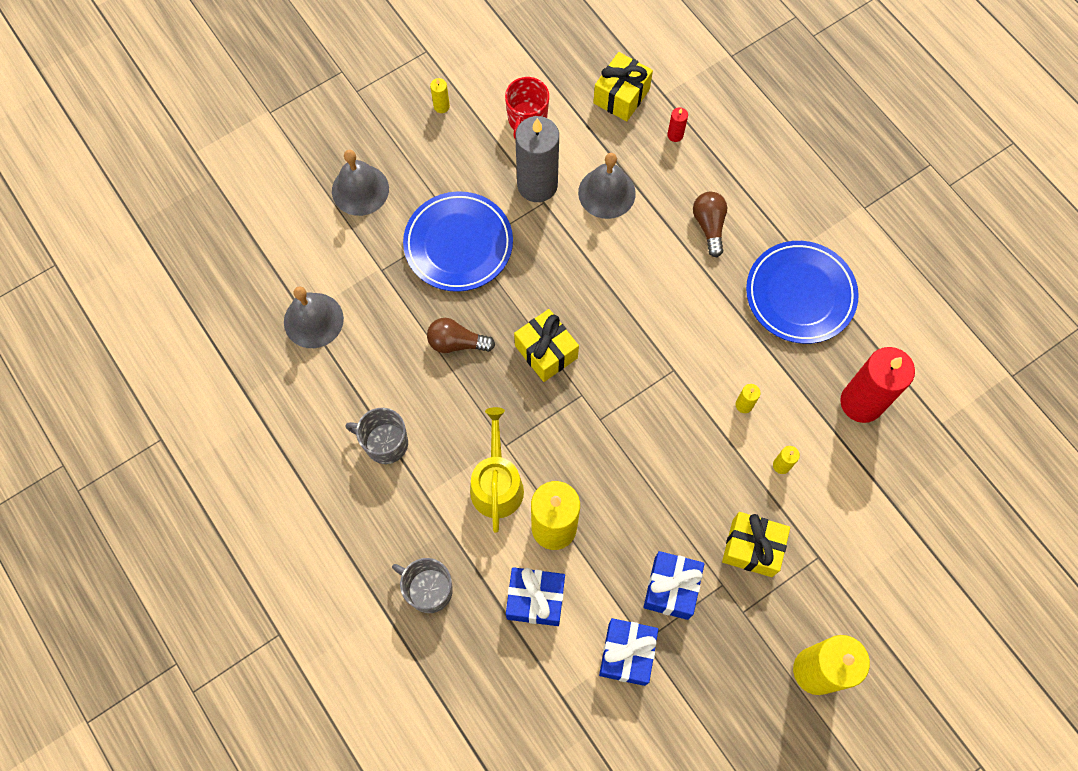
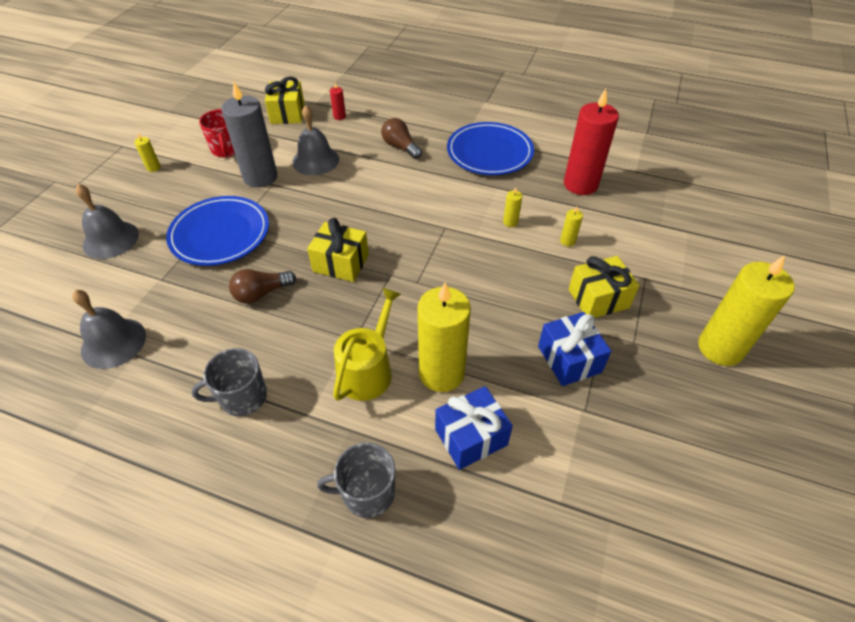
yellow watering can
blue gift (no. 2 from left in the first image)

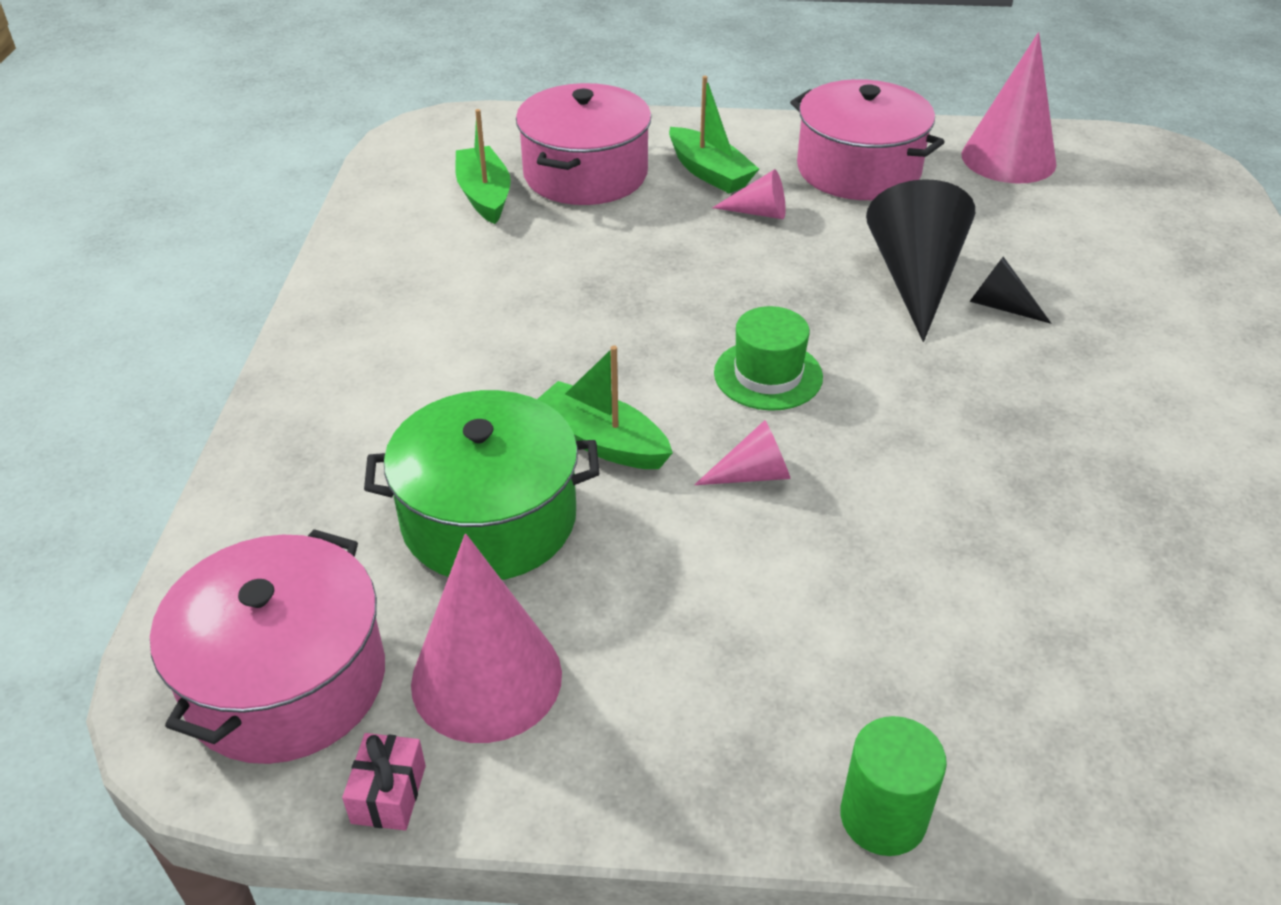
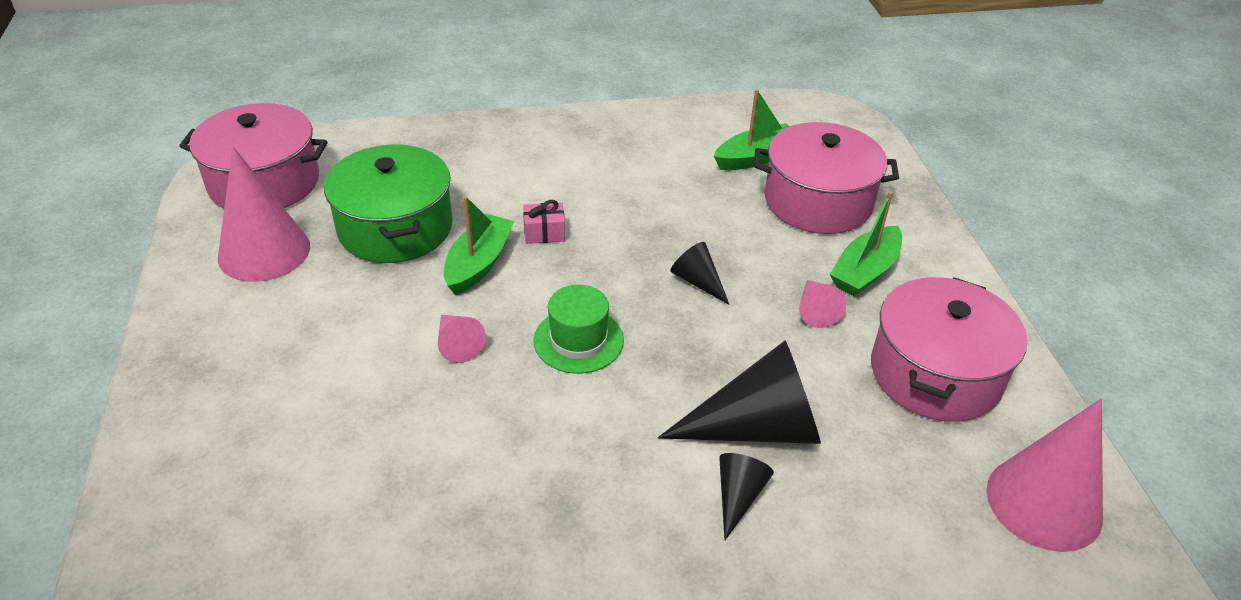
pink gift
black cone (no. 1 from left)
green cylinder

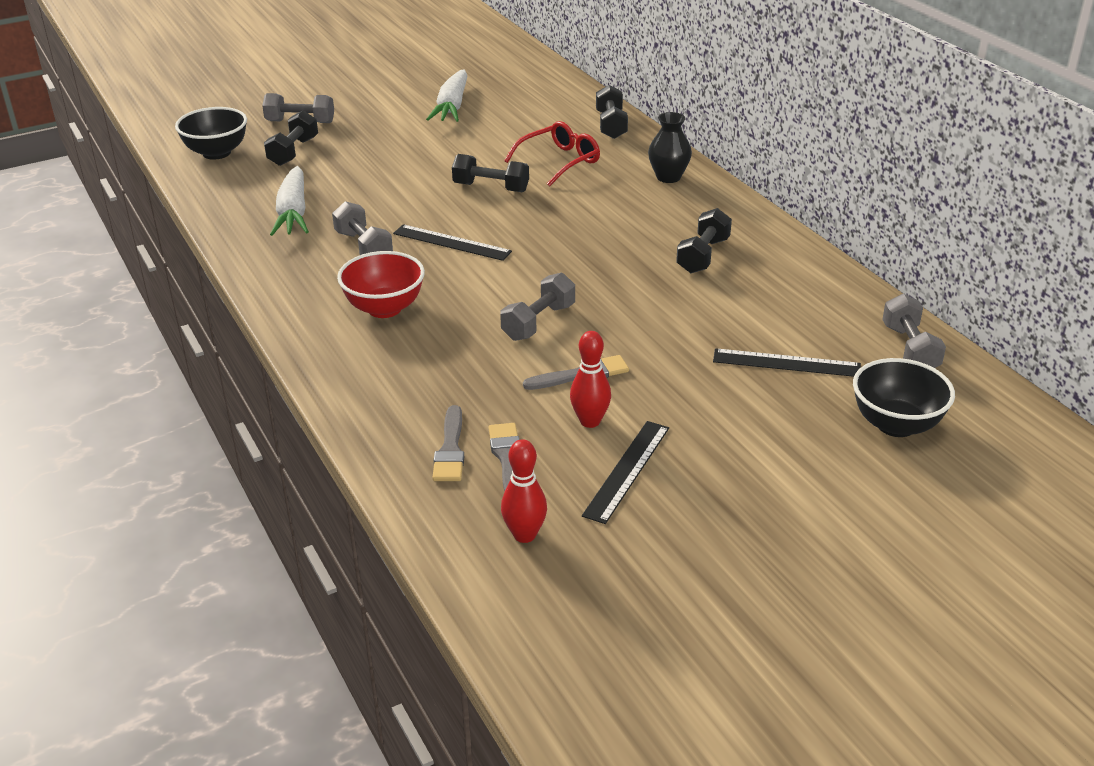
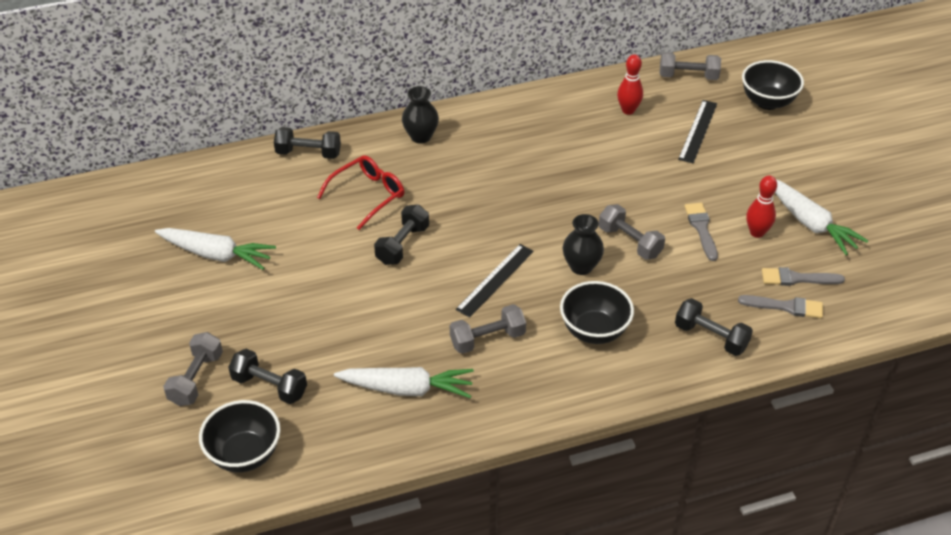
red glasses
black bowl (no. 2 from left)
black vase (no. 2 from left)
red bowling pin (no. 1 from left)
black dumbbell (no. 4 from left)
white carrot (no. 3 from left)

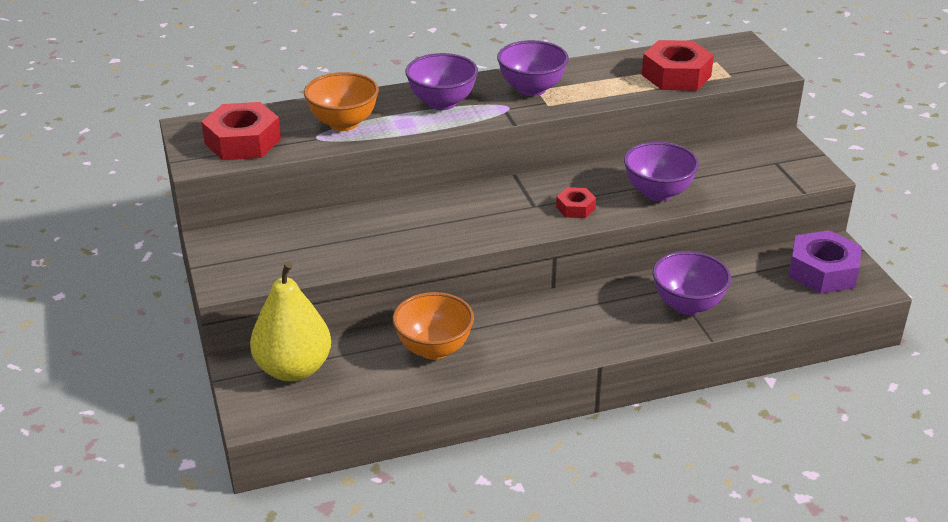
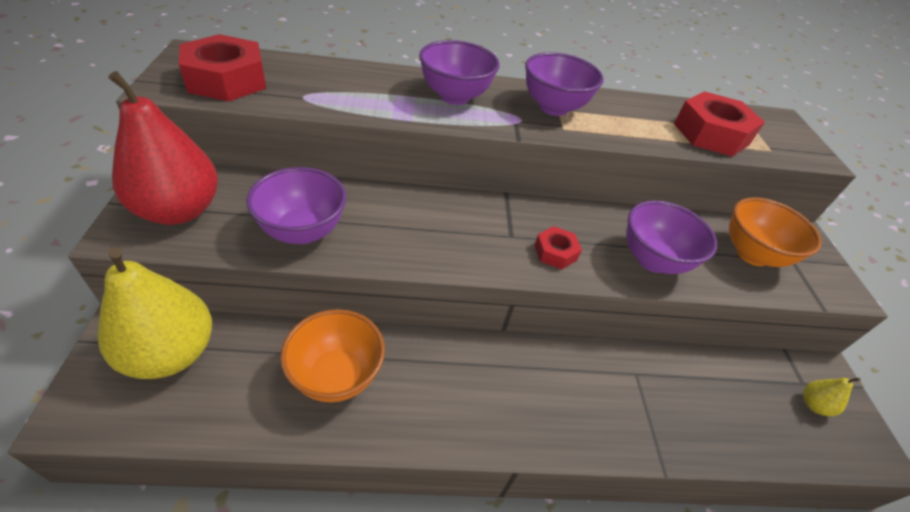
red pear
purple bowl (no. 1 from left)
orange bowl (no. 2 from left)
yellow pear (no. 2 from left)

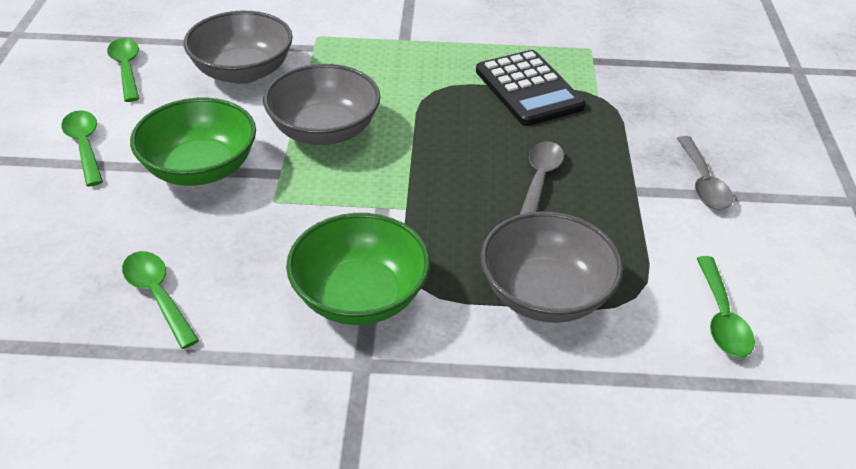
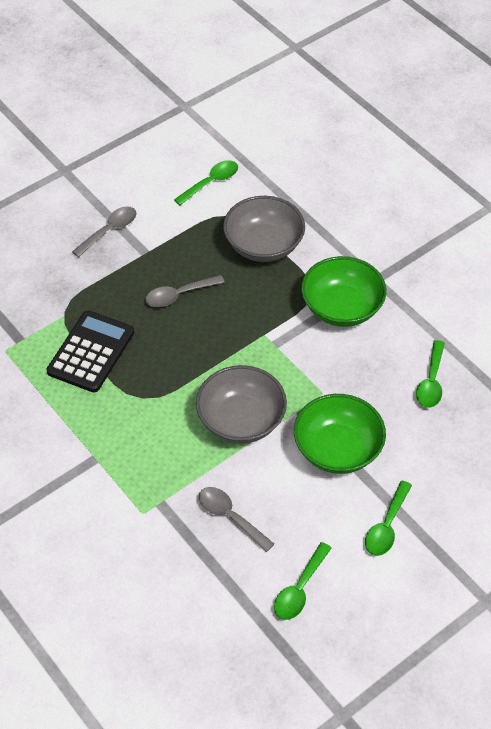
grey spoon (no. 3 from left)

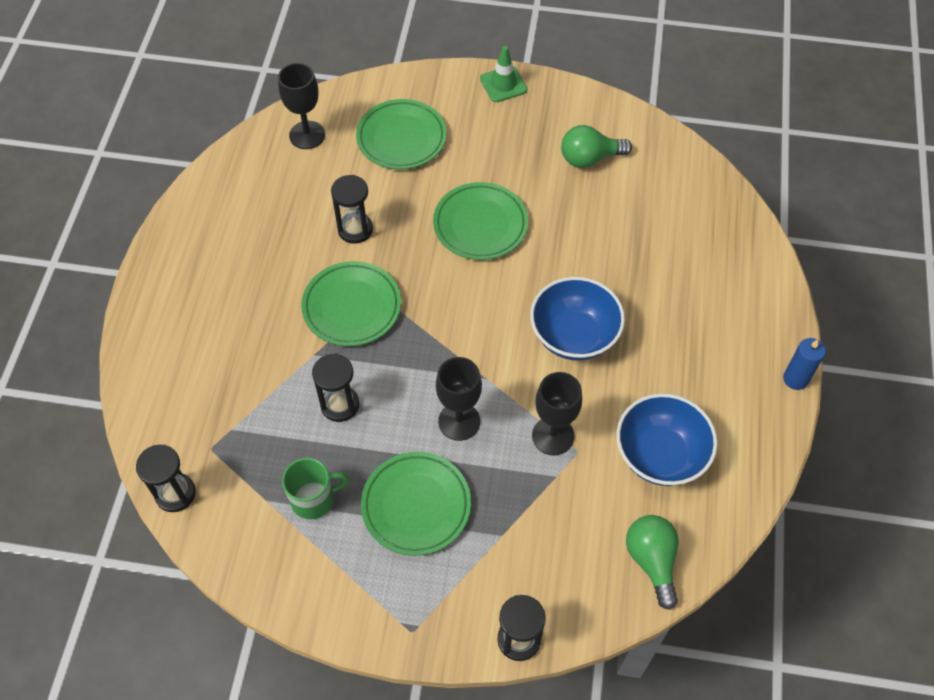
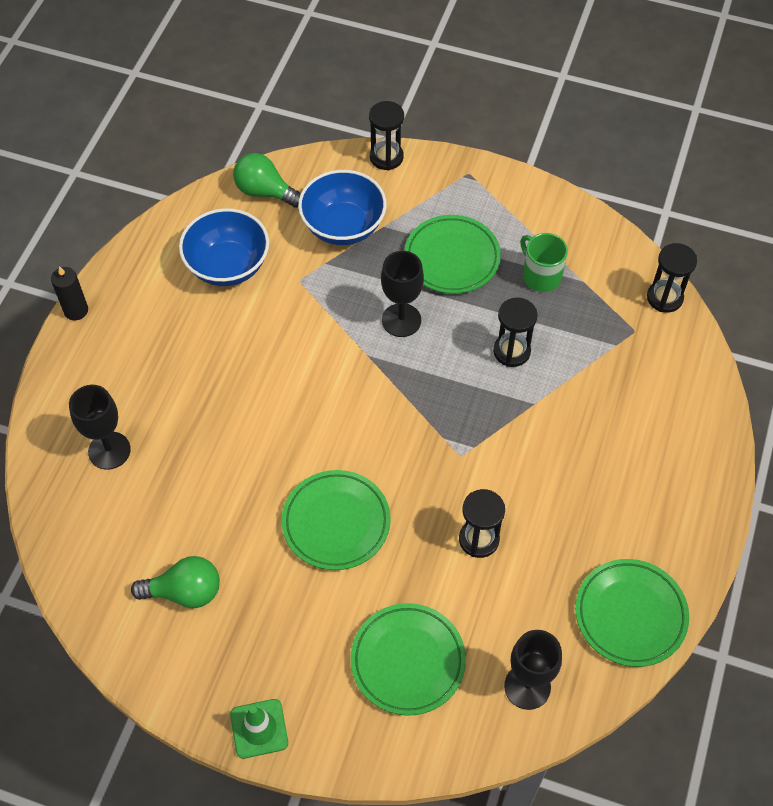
black candle
black goblet (no. 1 from left)
green light bulb (no. 2 from left)
blue bowl (no. 2 from left)
green mug
green plate (no. 4 from left)

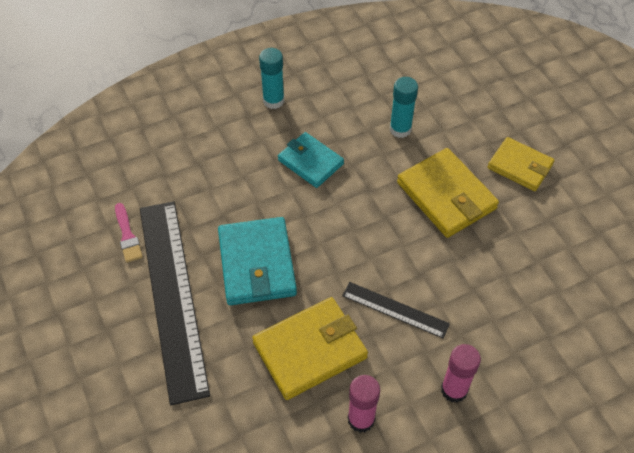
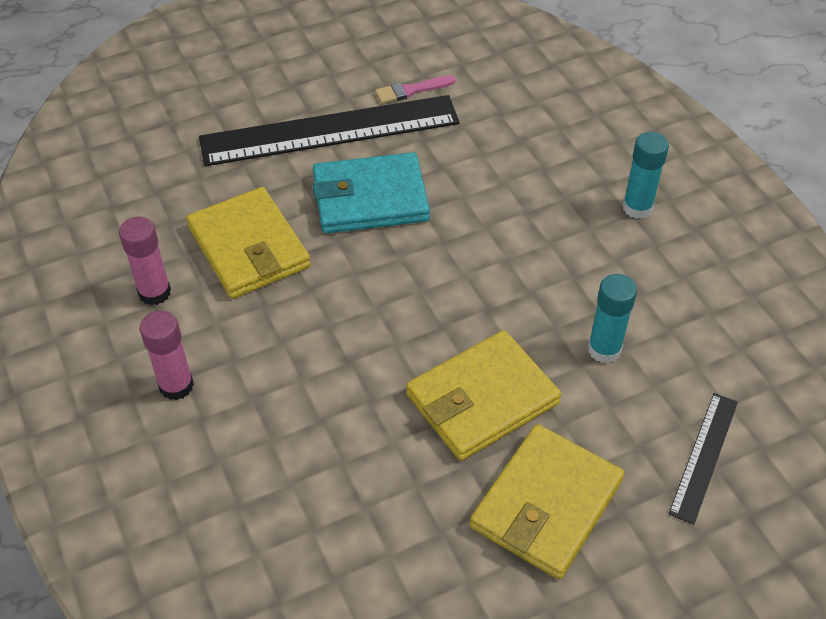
yellow wallet (no. 3 from left)
black ruler (no. 2 from left)
turquoise wallet (no. 2 from left in the first image)

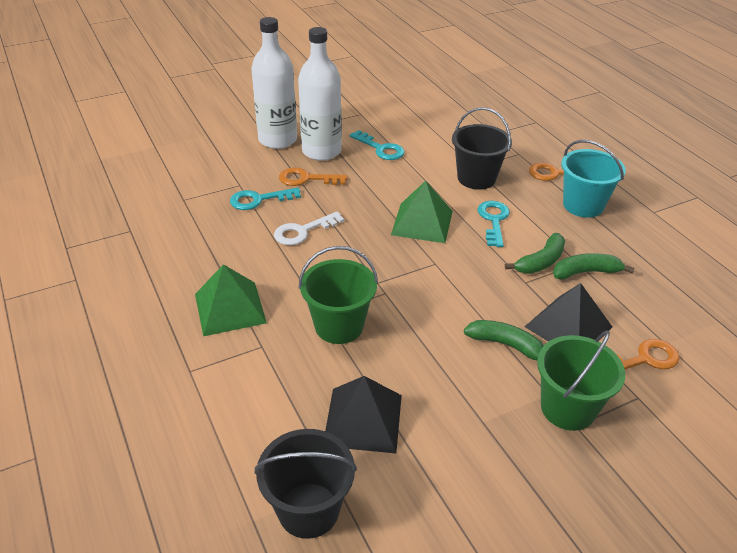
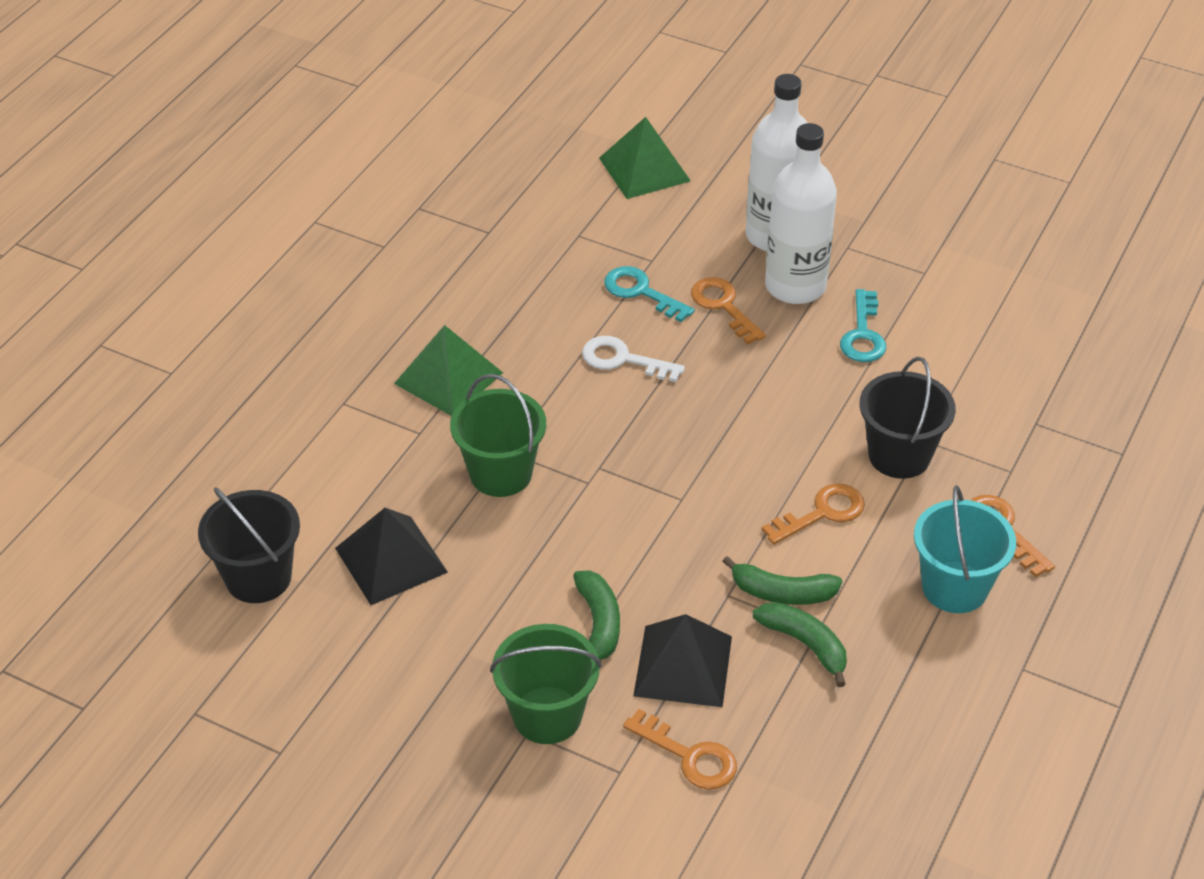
green pyramid (no. 2 from left)
orange key (no. 3 from left)

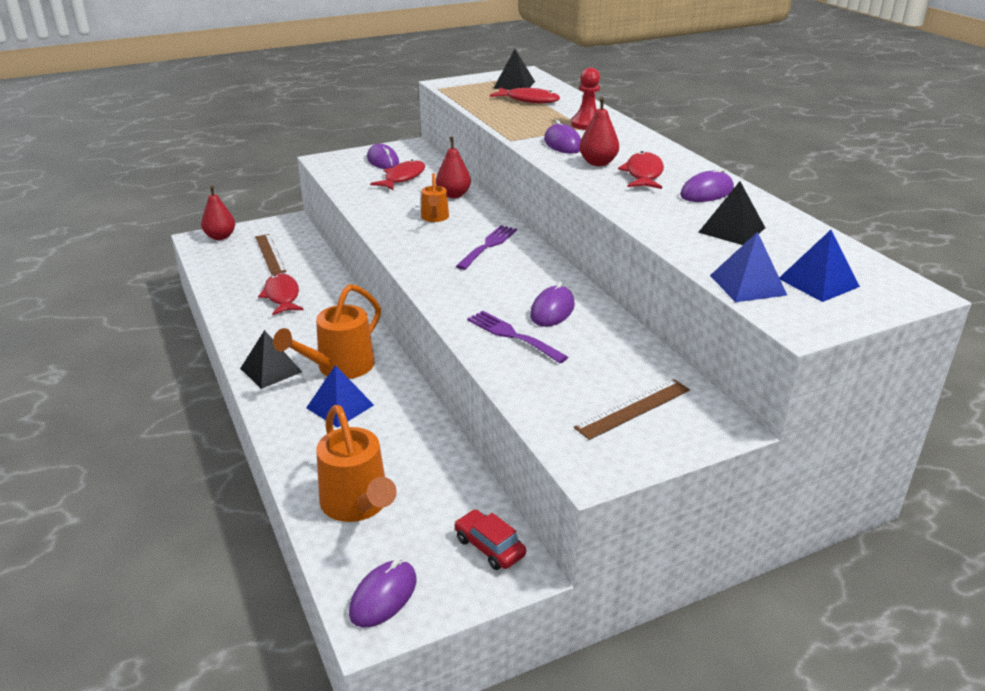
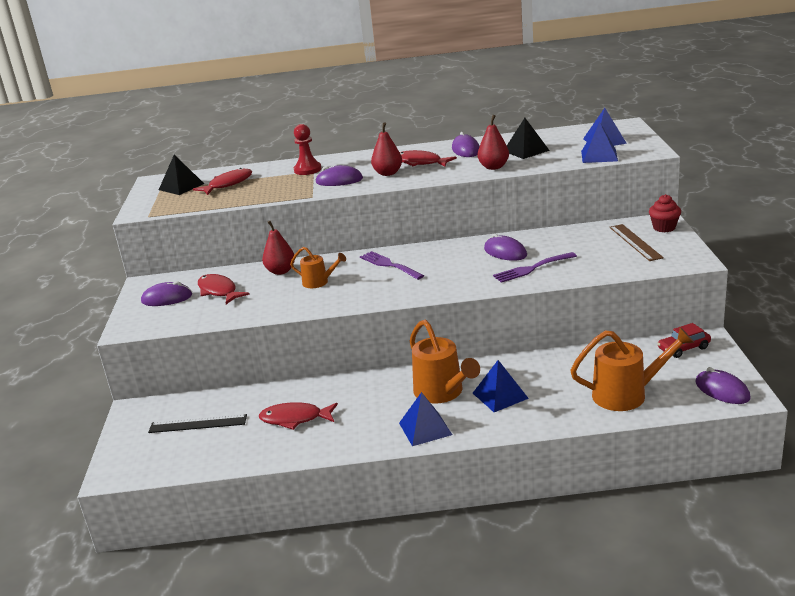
black ruler
blue pyramid (no. 1 from left)
red pear (no. 3 from left)
red cupcake

